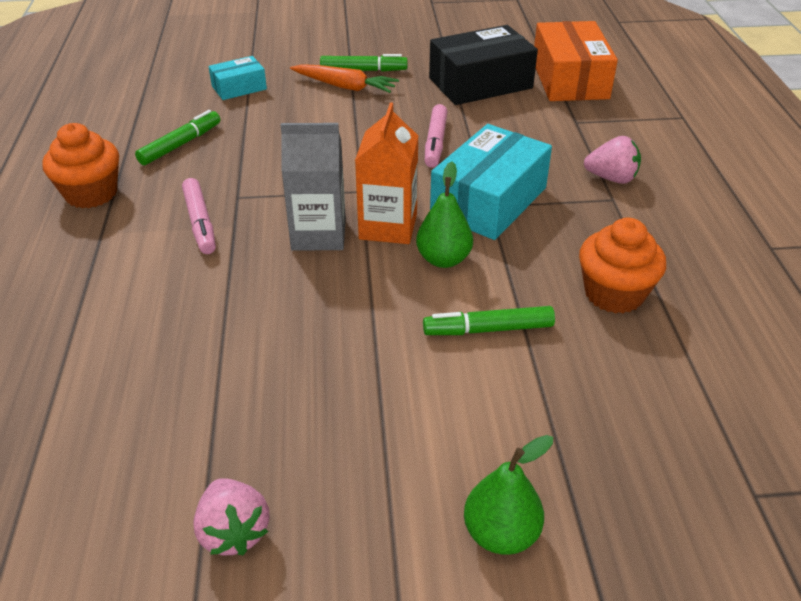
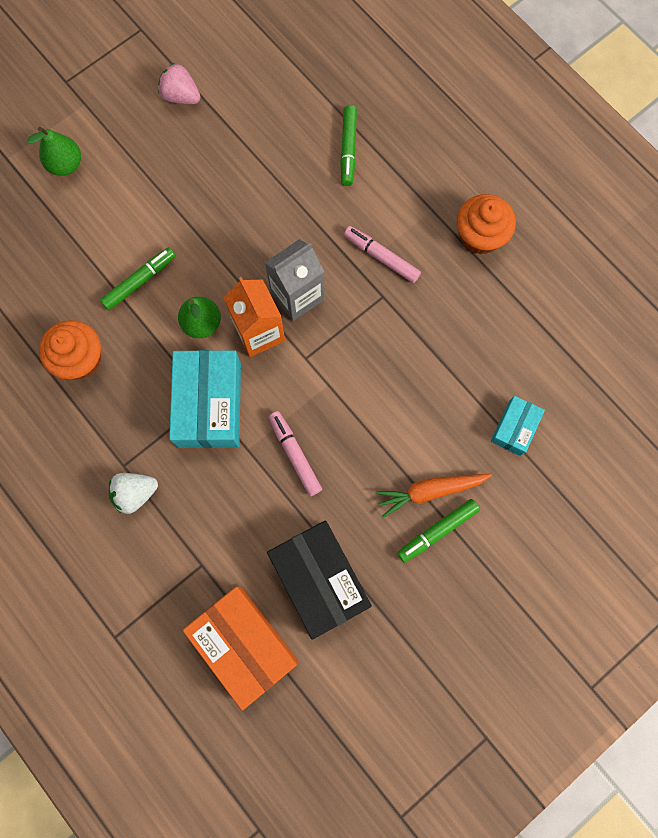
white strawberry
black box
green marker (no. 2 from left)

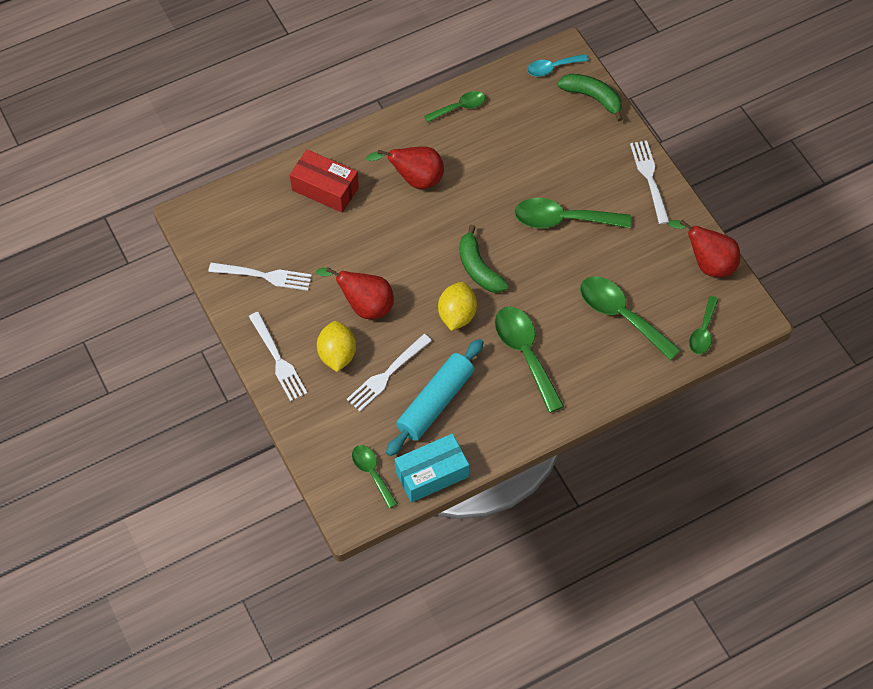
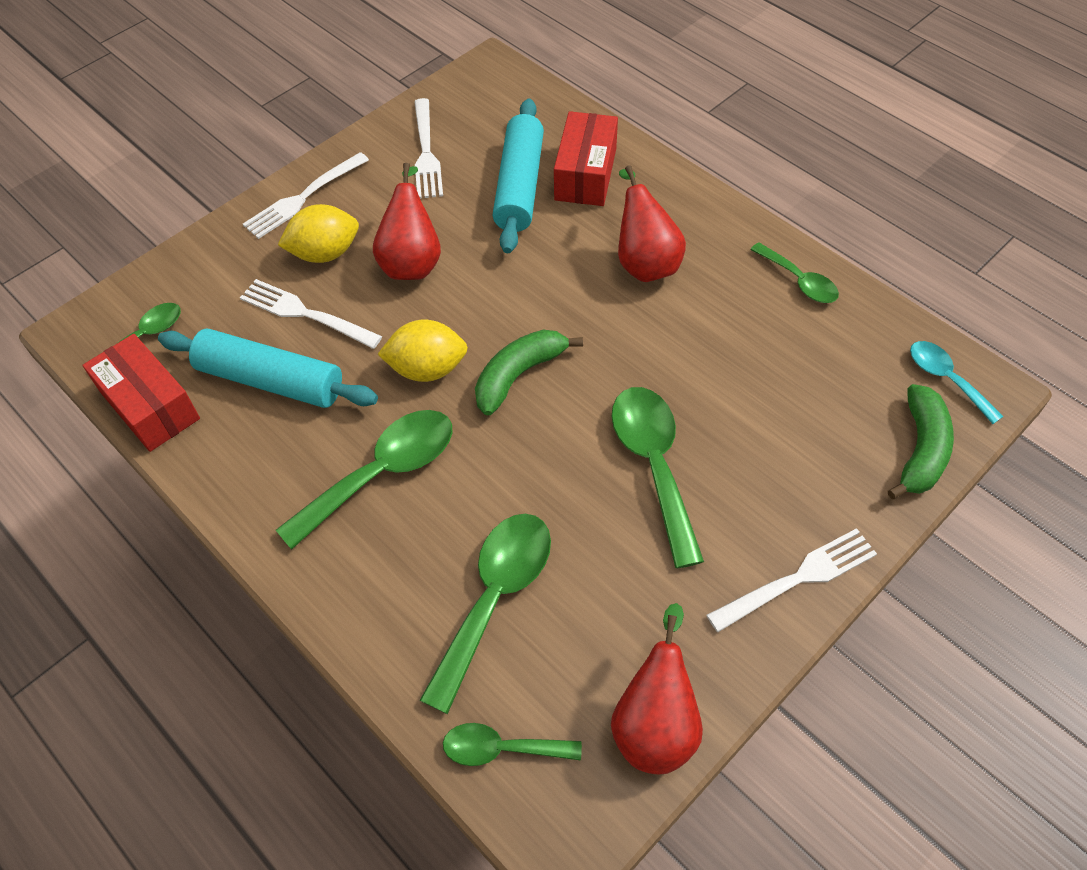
red box (no. 1 from left)
turquoise rolling pin (no. 2 from left)

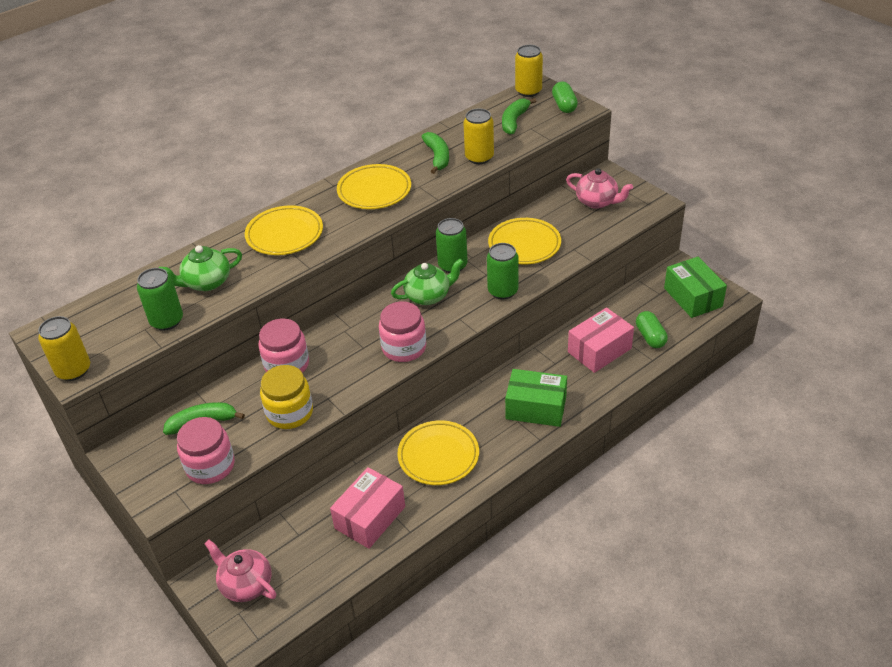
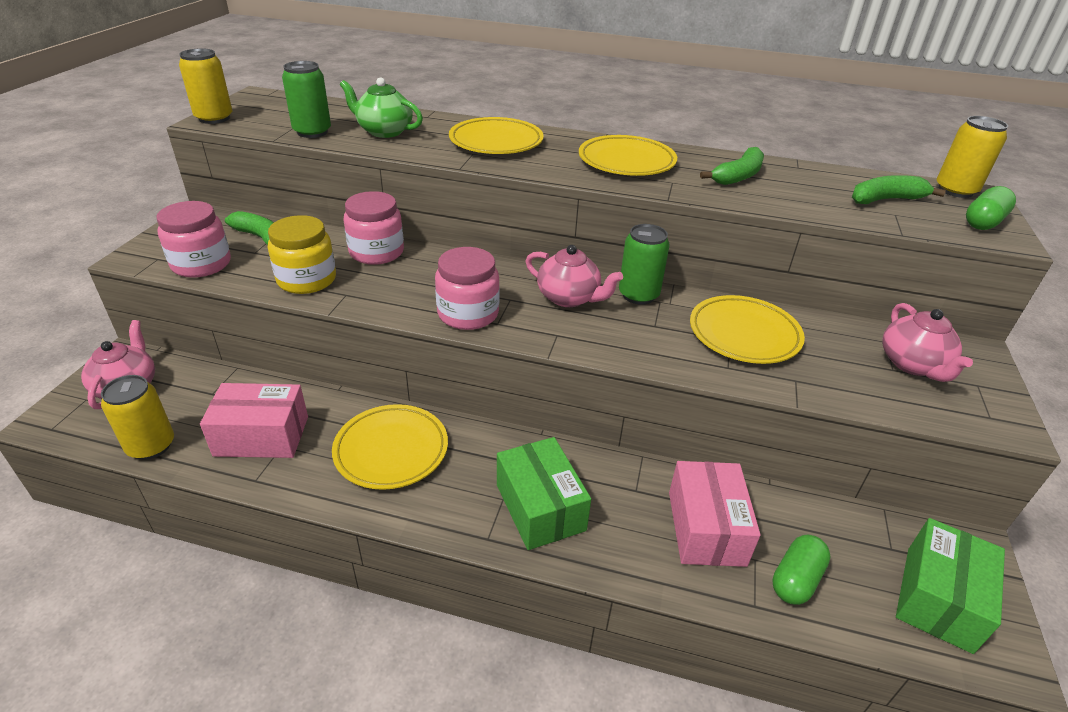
yellow can (no. 1 from left)
pink teapot (no. 2 from left)
pink box (no. 2 from left)
green can (no. 3 from left in the first image)

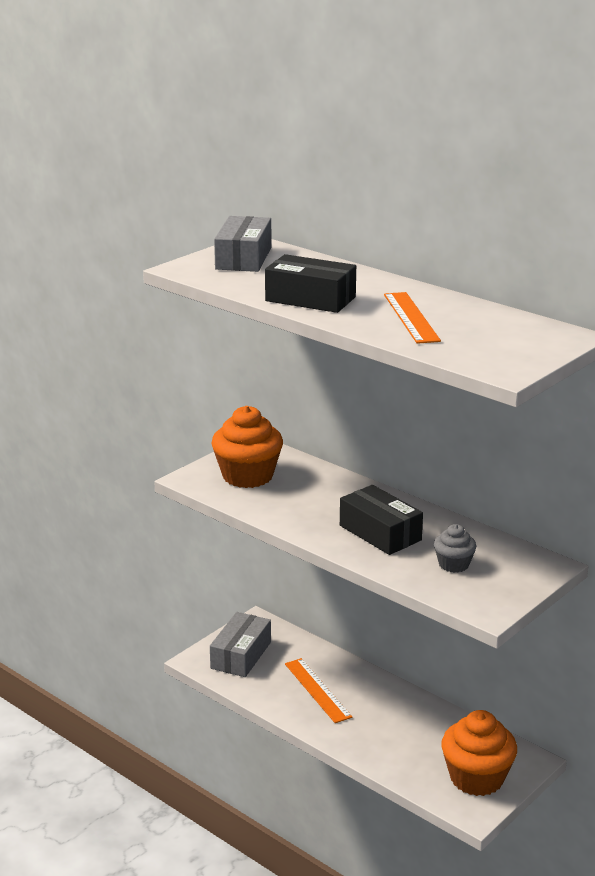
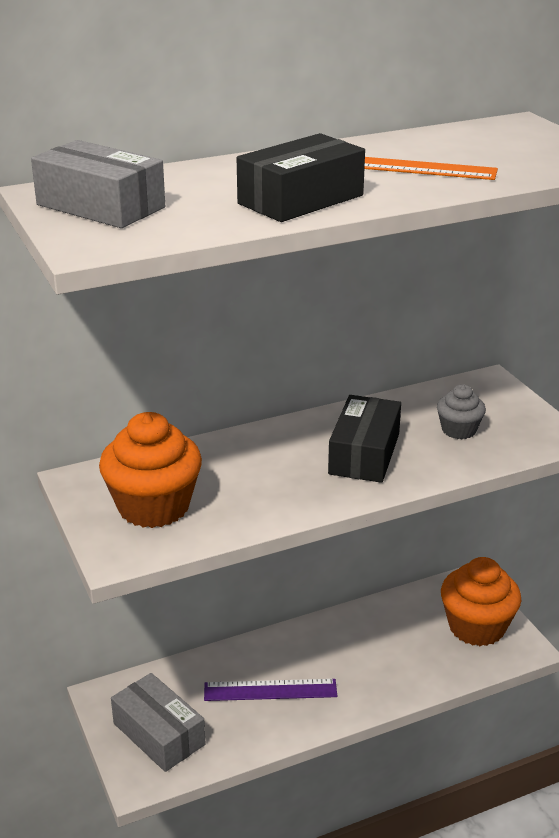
purple ruler
black box (no. 2 from left)

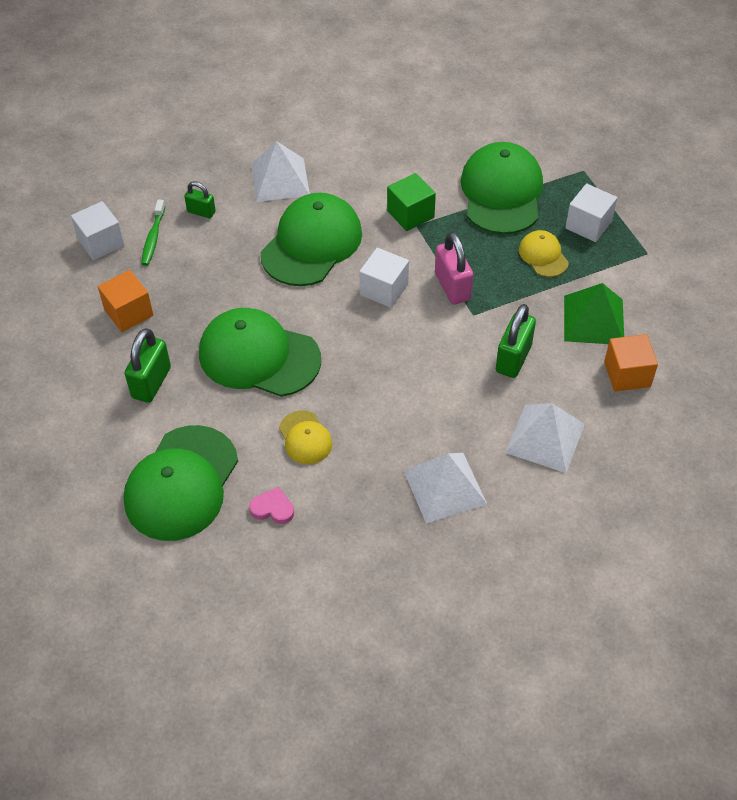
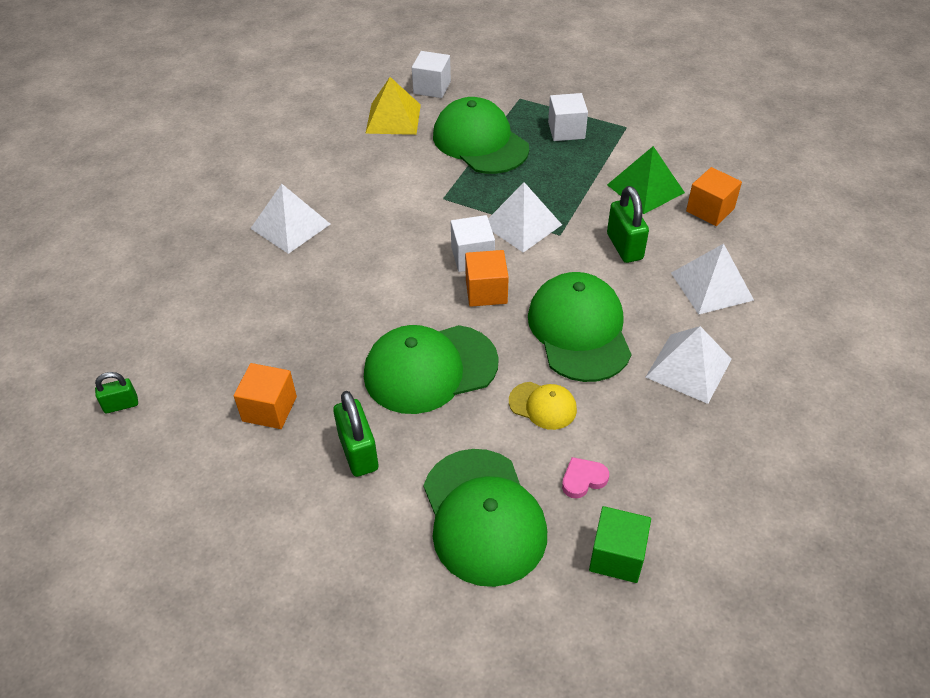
green padlock (no. 1 from left)
yellow pyramid
white cube (no. 1 from left)
orange cube (no. 2 from left)
white pyramid (no. 2 from left)
green cap (no. 4 from left)
green cube
green toothbrush
yellow cap (no. 2 from left in the first image)

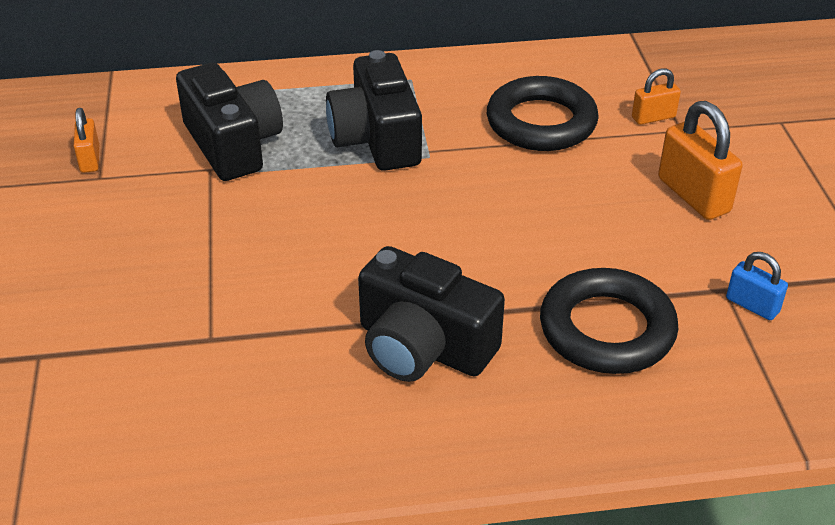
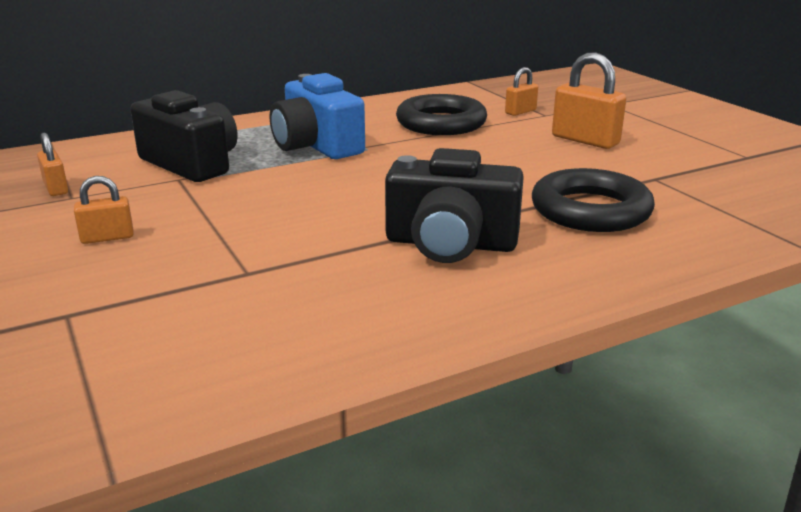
orange padlock (no. 2 from left)
blue camera
blue padlock

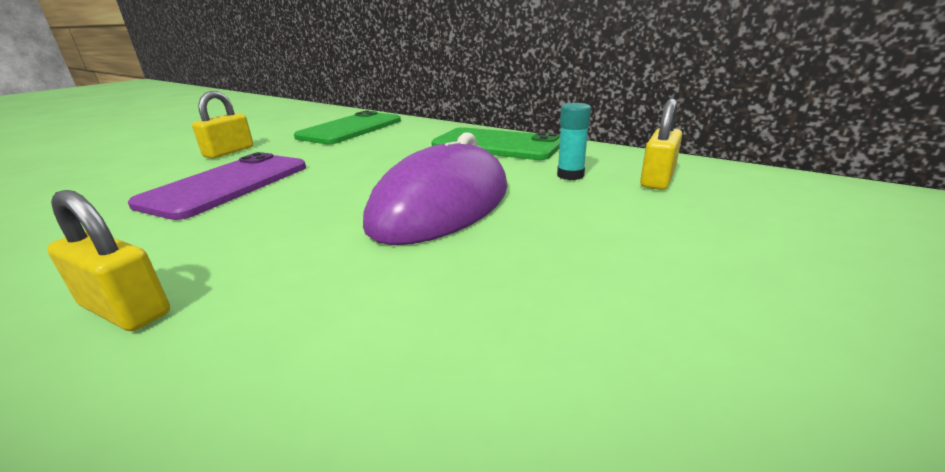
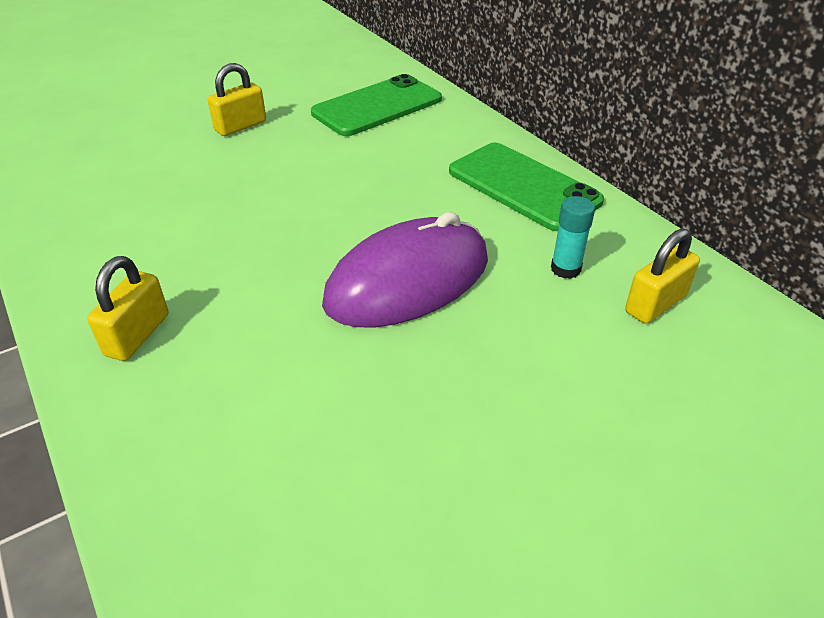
yellow padlock (no. 1 from left)
purple phone

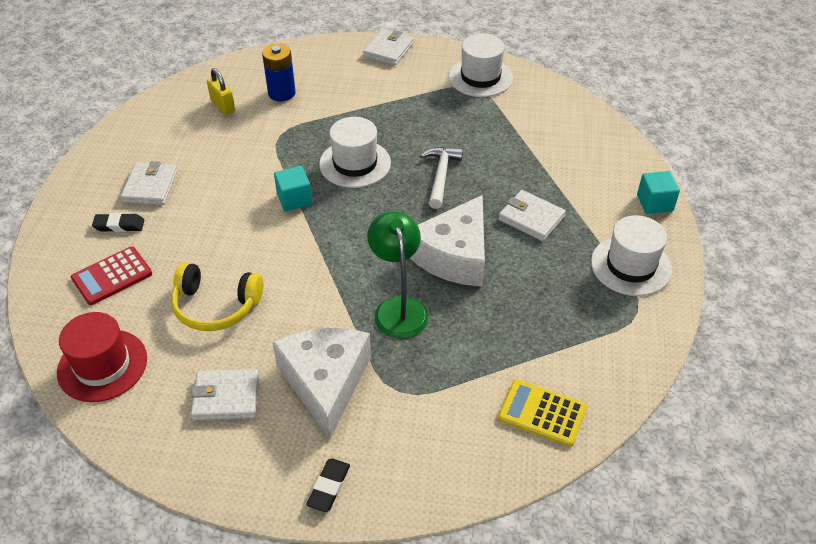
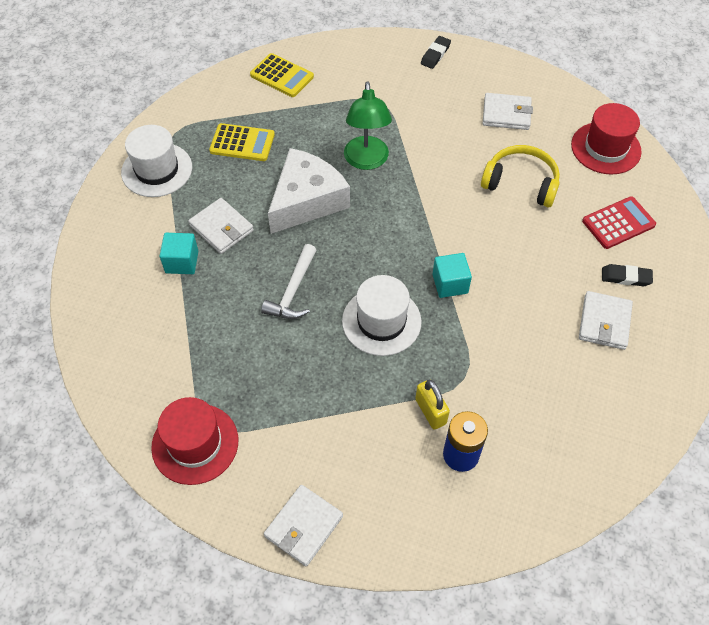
red hat (no. 1 from left)
turquoise cube (no. 1 from left)
yellow calculator (no. 1 from left)
yellow padlock
white cheese (no. 1 from left in the first image)

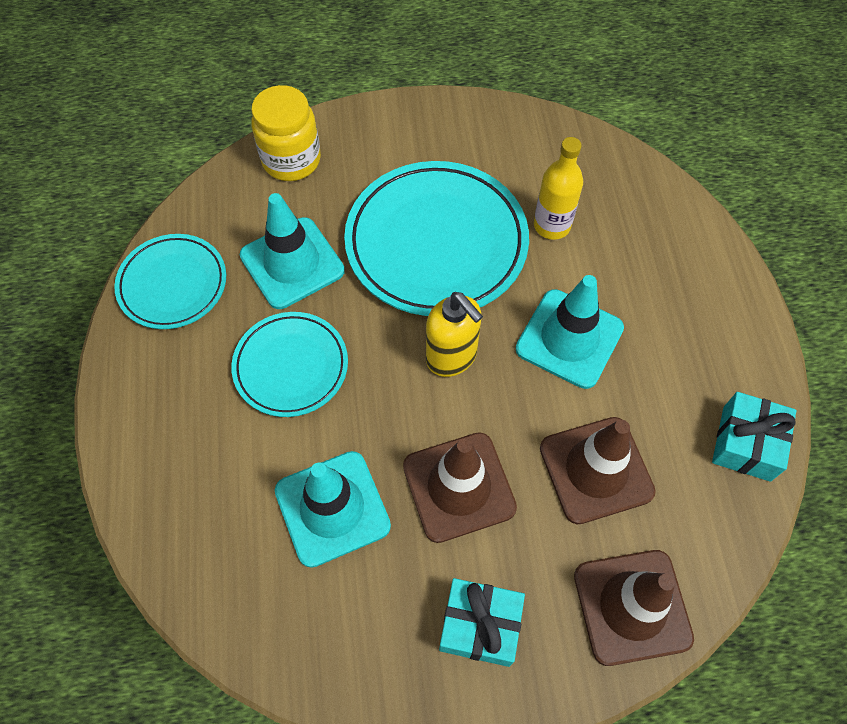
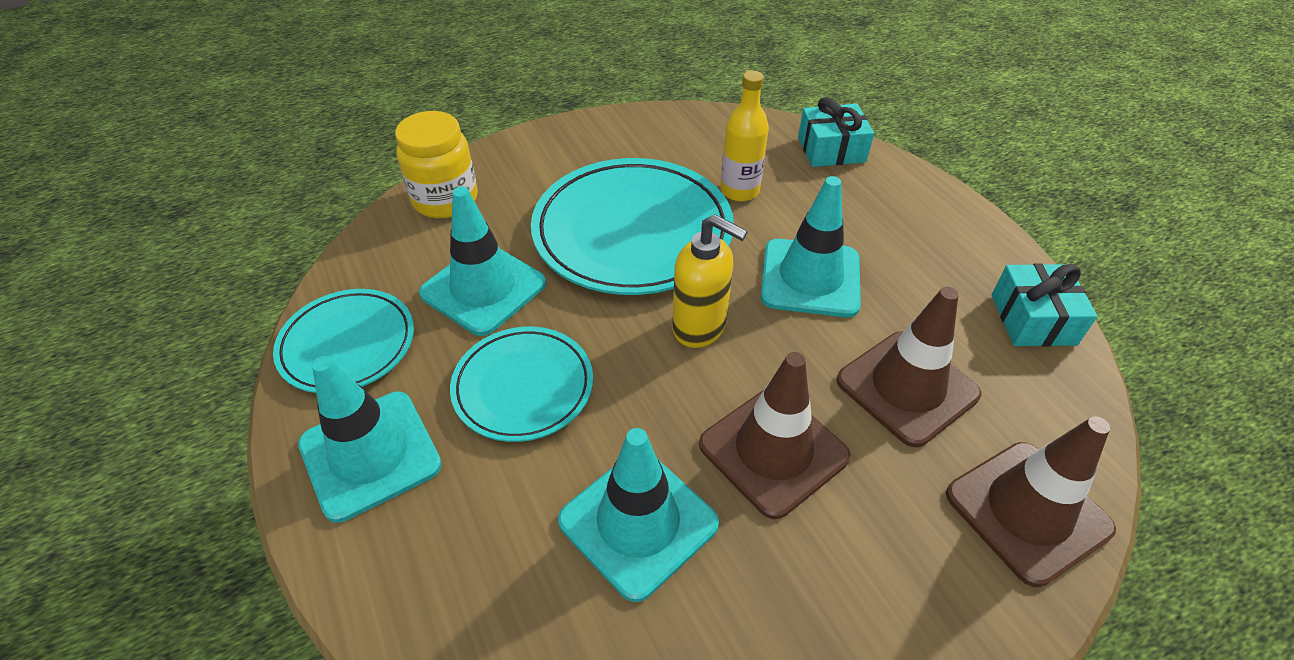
turquoise traffic cone (no. 1 from left)
turquoise gift (no. 1 from left)

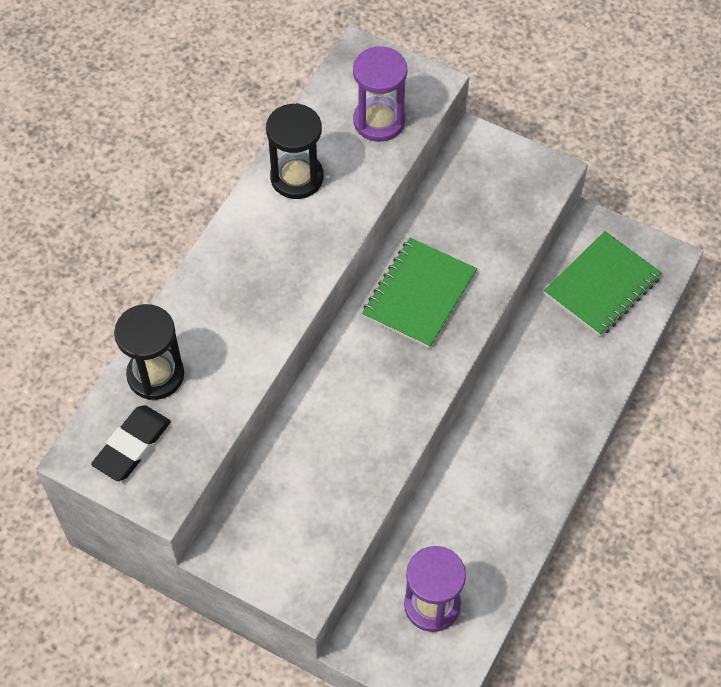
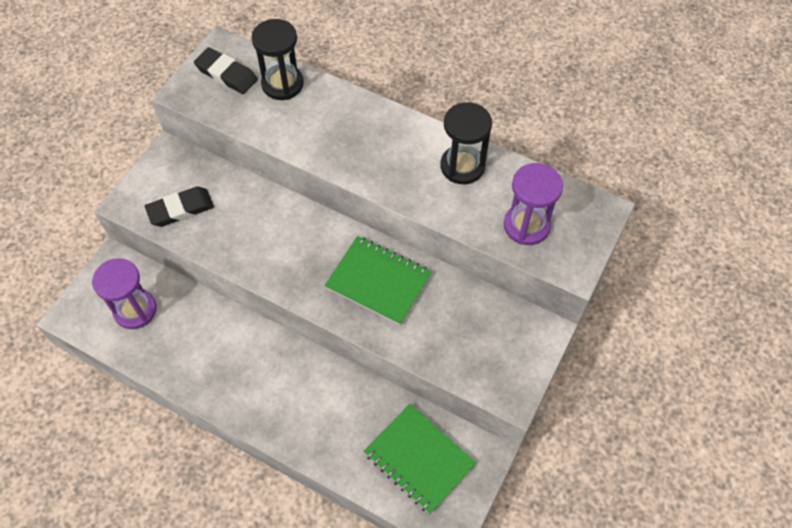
black eraser (no. 1 from left)

